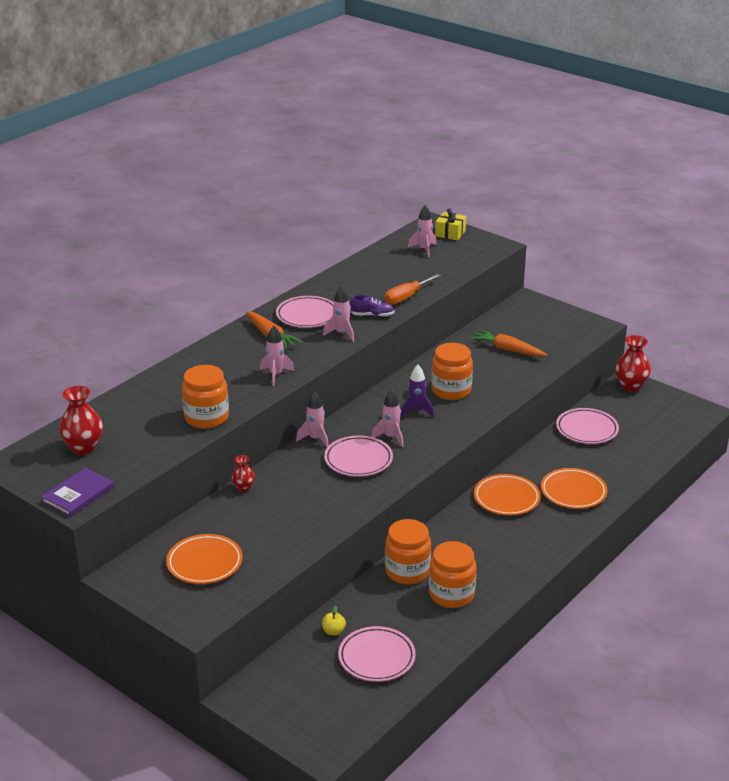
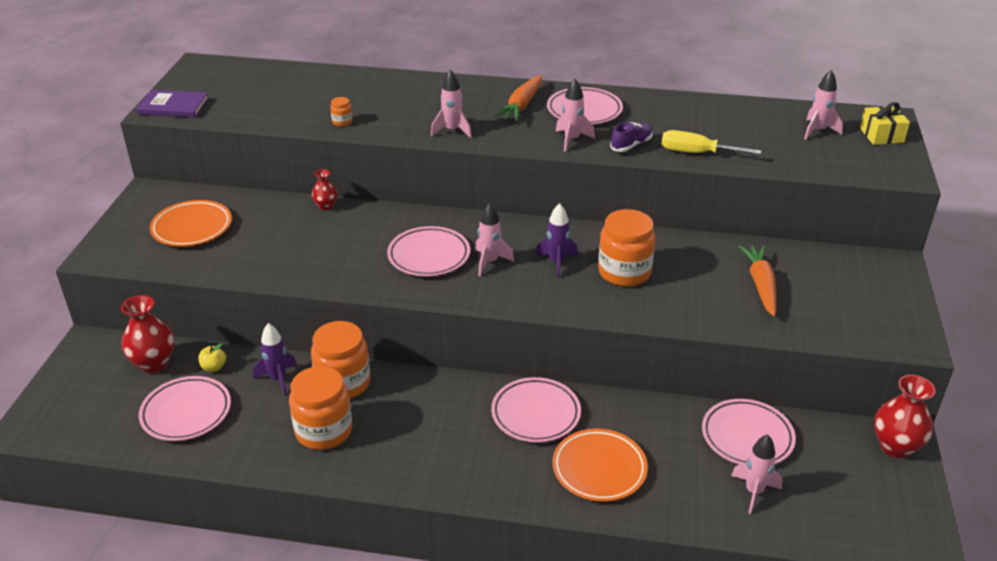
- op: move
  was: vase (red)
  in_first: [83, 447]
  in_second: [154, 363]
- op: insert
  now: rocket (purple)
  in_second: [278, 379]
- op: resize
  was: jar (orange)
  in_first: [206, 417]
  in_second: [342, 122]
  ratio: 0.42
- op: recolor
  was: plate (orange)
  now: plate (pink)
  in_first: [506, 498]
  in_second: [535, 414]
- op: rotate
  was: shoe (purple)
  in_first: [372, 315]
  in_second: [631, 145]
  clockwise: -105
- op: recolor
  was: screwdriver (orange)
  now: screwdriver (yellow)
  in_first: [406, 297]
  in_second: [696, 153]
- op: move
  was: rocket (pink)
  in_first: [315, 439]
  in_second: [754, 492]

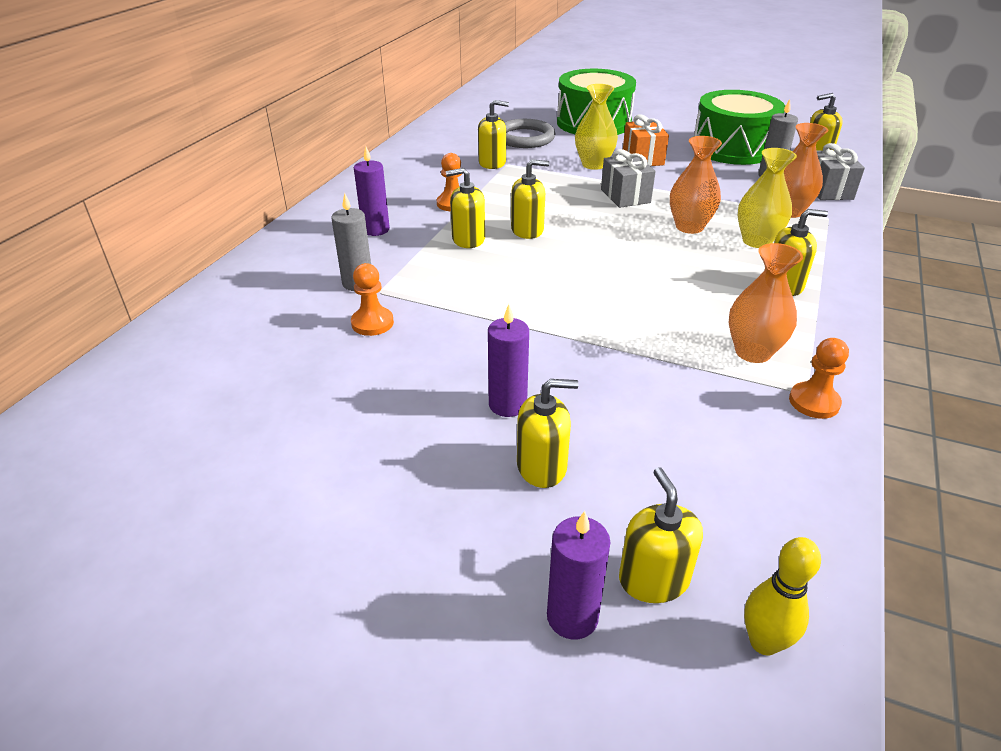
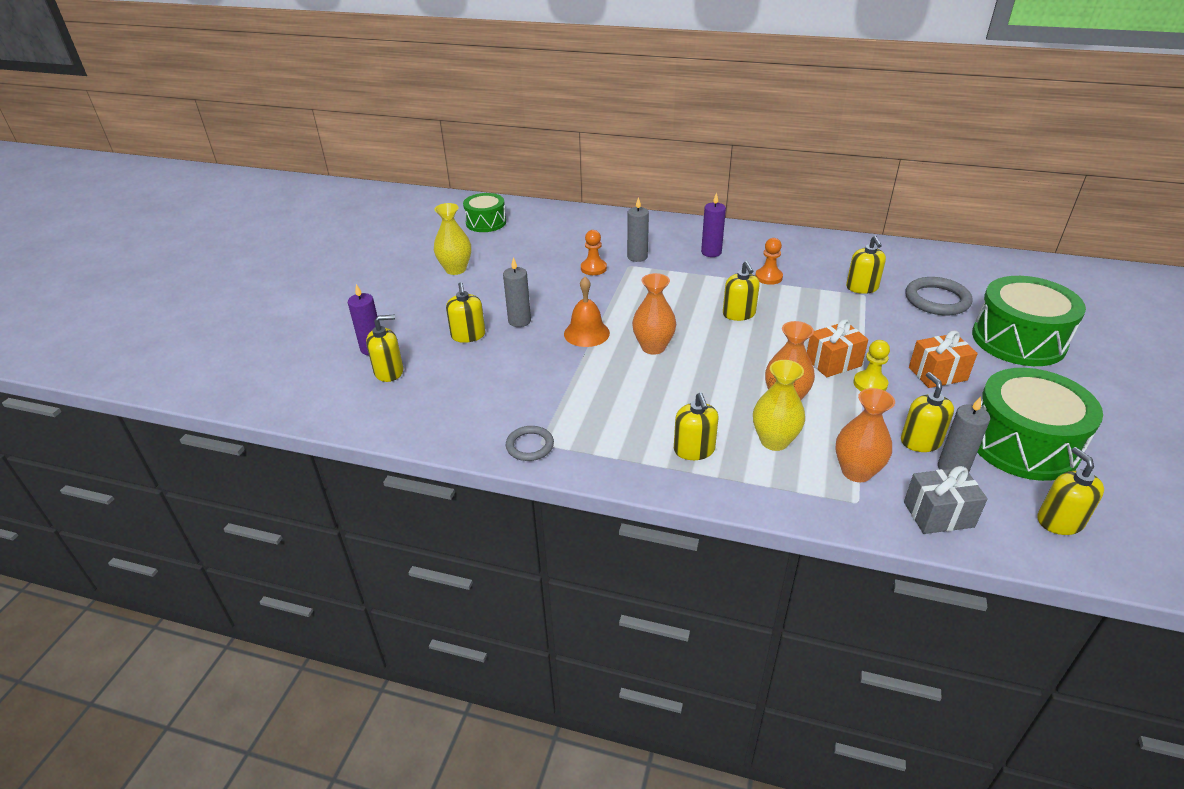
- op: move
  was: vase (yellow)
  in_first: [593, 164]
  in_second: [455, 269]
- op: insert
  now: drum (green)
  in_second: [486, 222]
- op: recolor
  was: candle (purple)
  now: candle (grey)
  in_first: [507, 404]
  in_second: [519, 321]
- op: replace
  was: pawn (orange)
  now: ring (grey)
  in_first: [814, 402]
  in_second: [530, 446]
- op: insert
  now: bell (orange)
  in_second: [586, 333]
- op: move
  was: vase (orange)
  in_first: [752, 352]
  in_second: [653, 347]
- op: recolor
  was: gift (grey)
  now: gift (orange)
  in_first: [625, 196]
  in_second: [833, 362]
- op: insert
  now: pawn (yellow)
  in_second: [870, 384]
- op: move
  was: soap dispenser (yellow)
  in_first: [468, 239]
  in_second: [920, 441]
- op: delete
  was: bowling pin (yellow)
  in_first: [764, 642]

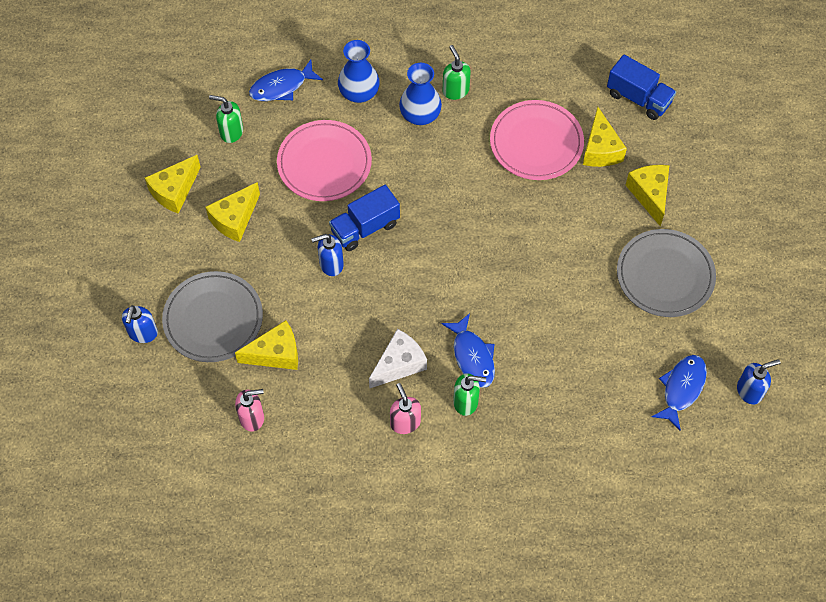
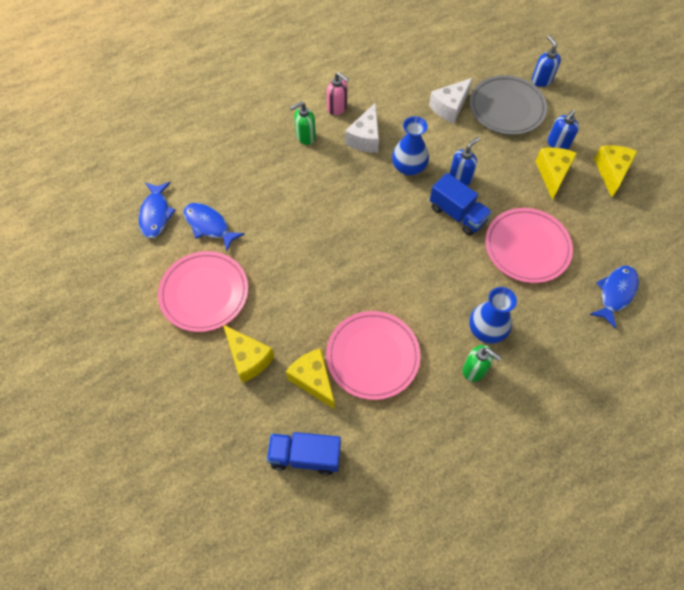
- op: recolor
  was: plate (grey)
  now: plate (pink)
  in_first: [665, 275]
  in_second: [204, 293]
- op: move
  was: fish (blue)
  in_first: [472, 356]
  in_second: [209, 225]
- op: move
  was: vase (blue)
  in_first: [359, 92]
  in_second: [409, 167]
- op: recolor
  was: cheese (yellow)
  now: cheese (white)
  in_first: [276, 354]
  in_second: [449, 107]
- op: rotate
  was: truck (blue)
  in_first: [365, 228]
  in_second: [457, 214]
  clockwise: 105
- op: move
  was: soap dispenser (blue)
  in_first: [749, 391]
  in_second: [557, 144]
- op: delete
  was: soap dispenser (green)
  in_first: [231, 132]
- op: delete
  was: soap dispenser (pink)
  in_first: [252, 418]

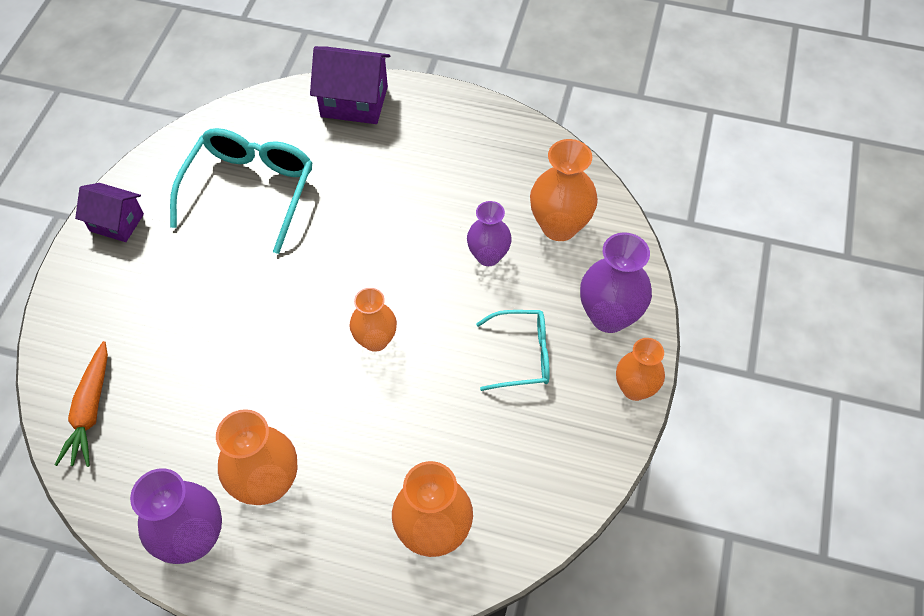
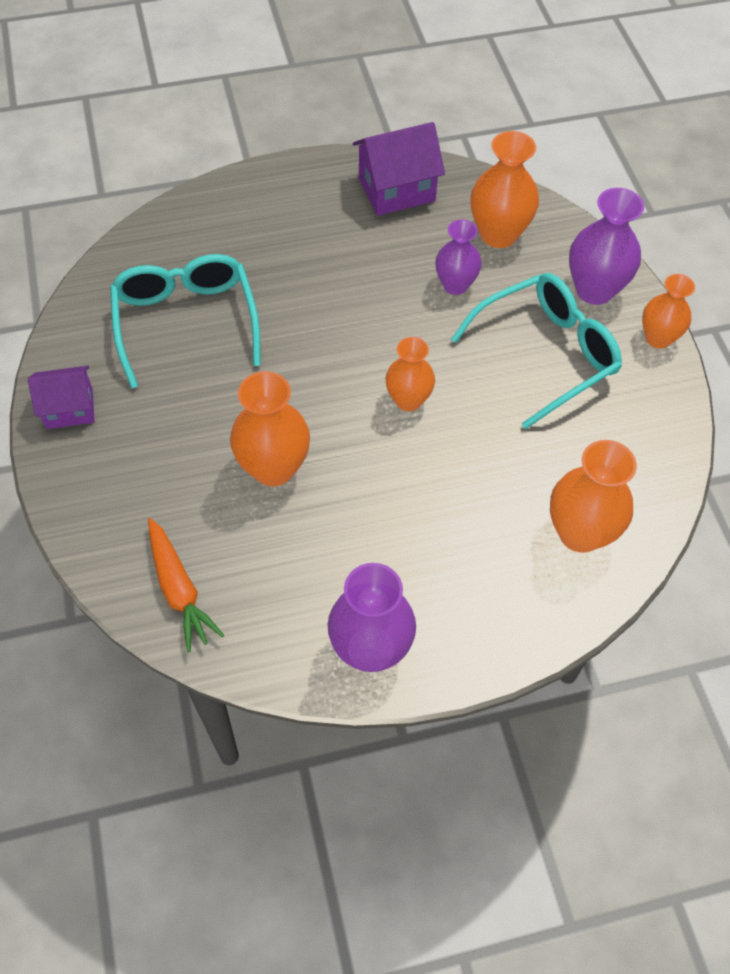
- op: move
  was: vase (orange)
  in_first: [267, 483]
  in_second: [273, 468]
- op: move
  was: house (purple)
  in_first: [354, 101]
  in_second: [396, 190]
- op: resize
  was: glasses (turquoise)
  in_first: [522, 355]
  in_second: [546, 354]
  ratio: 1.65

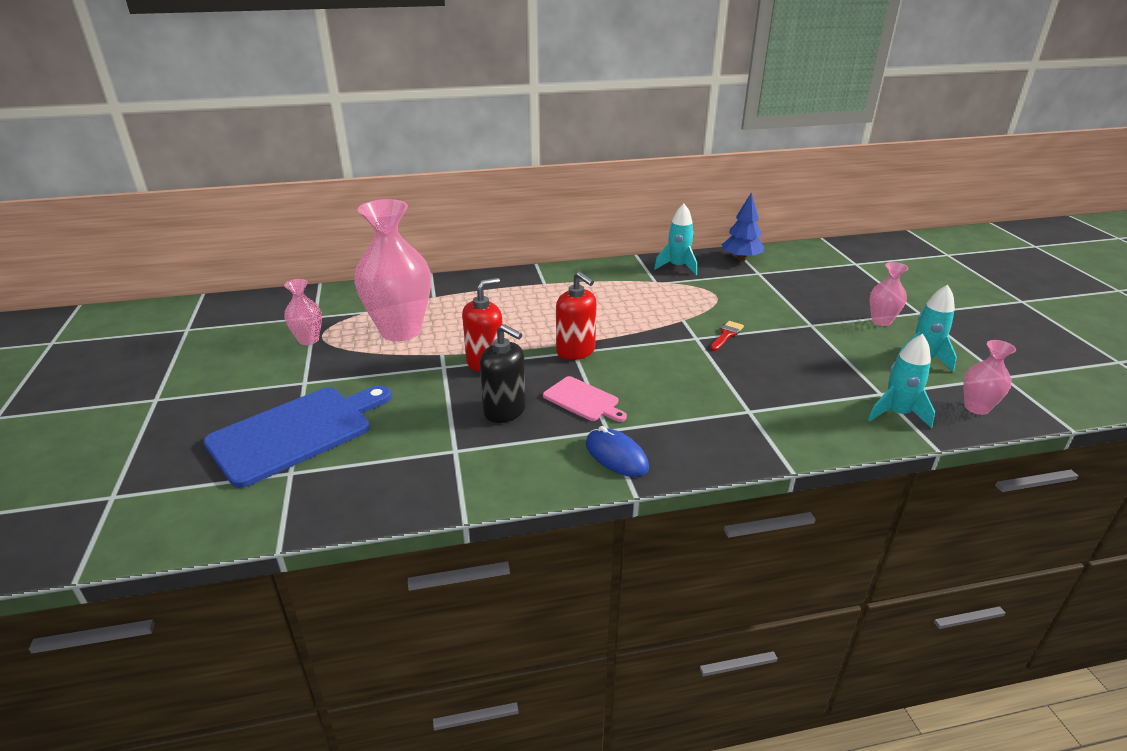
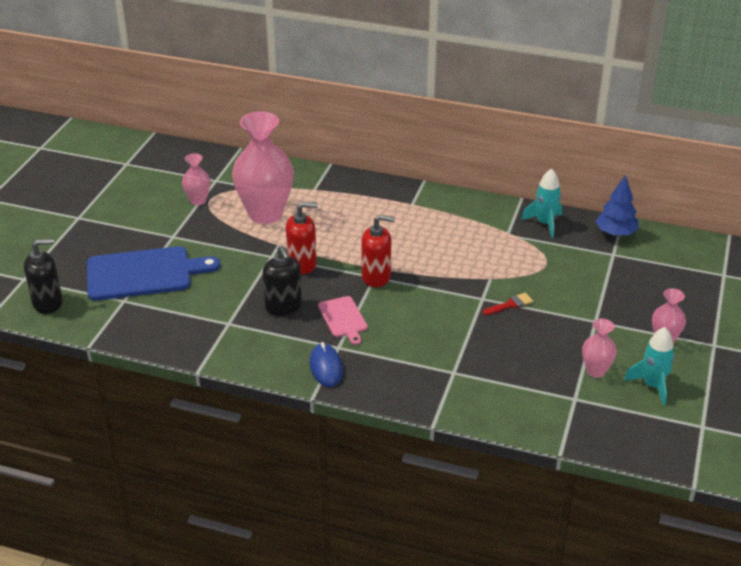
- op: insert
  now: soap dispenser (black)
  in_second: [48, 303]
- op: rotate
  was: soap dispenser (red)
  in_first: [576, 351]
  in_second: [376, 277]
  clockwise: -75
- op: move
  was: vase (pink)
  in_first: [976, 408]
  in_second: [596, 371]
- op: delete
  was: rocket (turquoise)
  in_first: [896, 414]

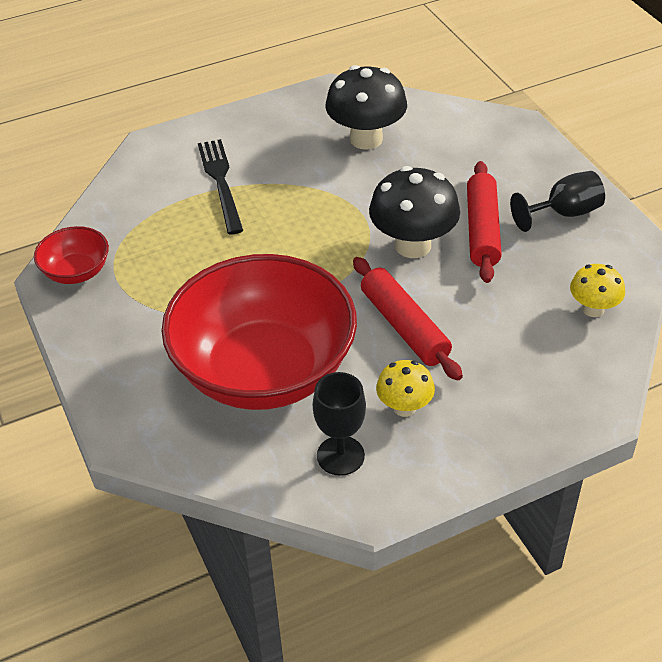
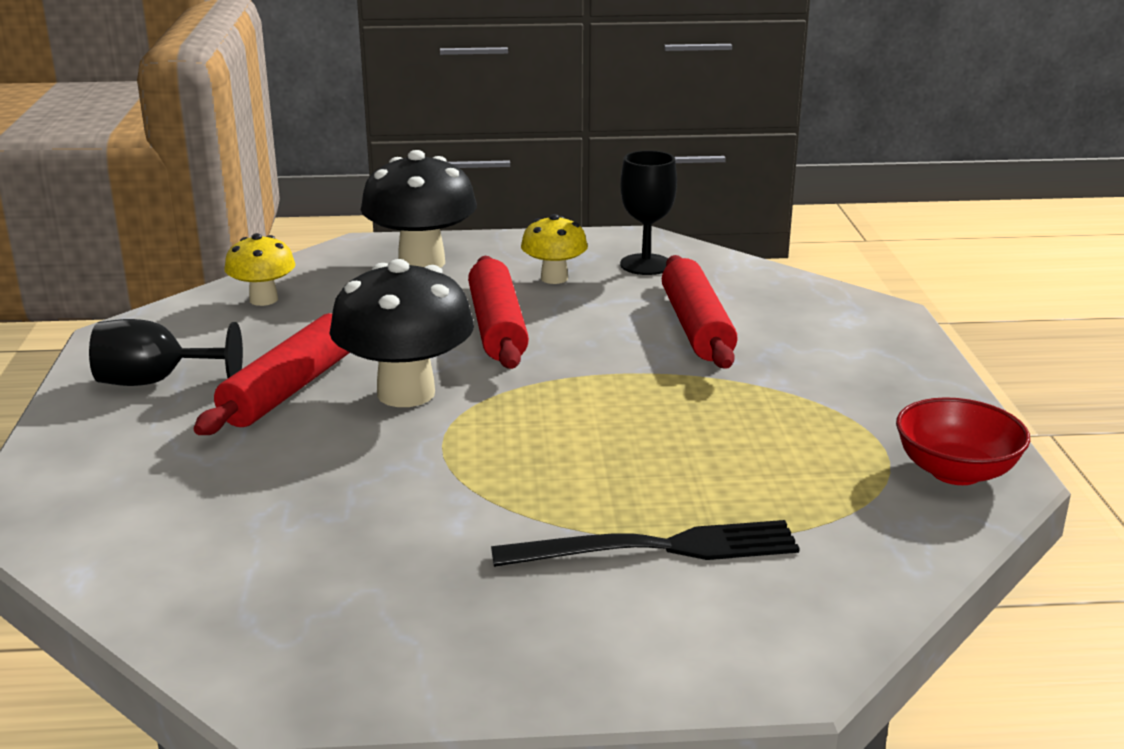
- op: move
  was: mushroom (black)
  in_first: [366, 139]
  in_second: [421, 263]
- op: rotate
  was: fork (black)
  in_first: [221, 182]
  in_second: [657, 548]
  clockwise: -105
- op: replace
  was: bowl (red)
  now: rolling pin (red)
  in_first: [264, 370]
  in_second: [696, 327]

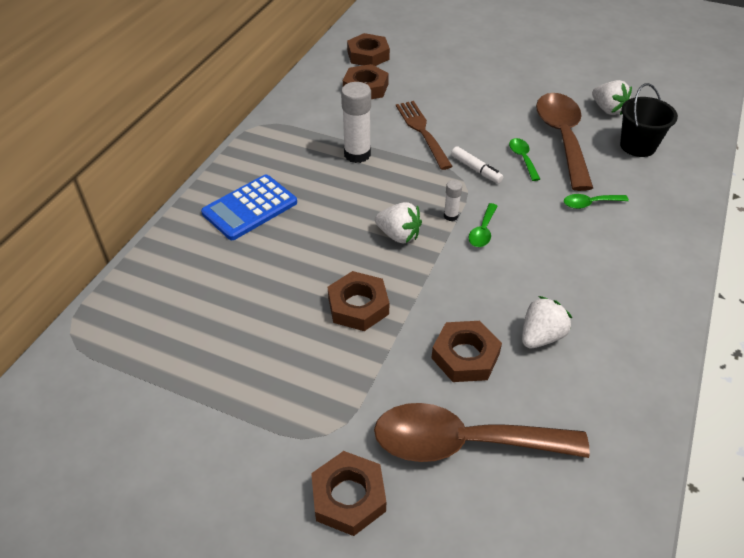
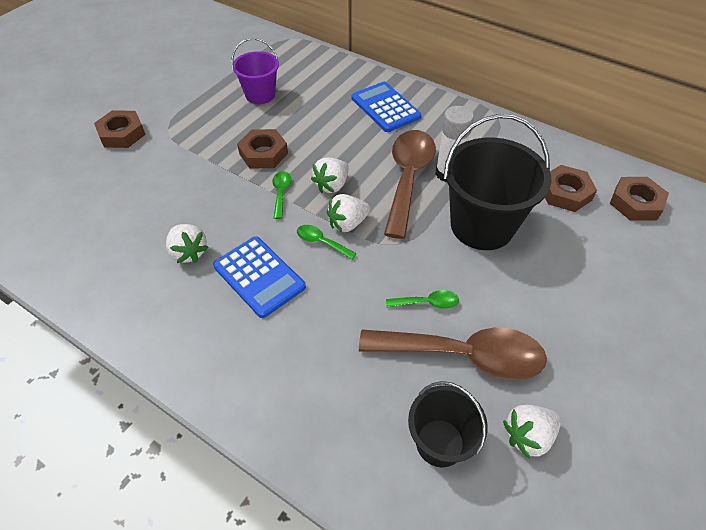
- op: insert
  now: calculator (blue)
  in_second: [259, 276]
- op: insert
  now: bucket (purple)
  in_second: [260, 95]
- op: move
  was: spoon (green)
  in_first: [589, 203]
  in_second: [281, 193]
- op: replace
  was: glue stick (white)
  now: strawberry (white)
  in_first: [450, 216]
  in_second: [347, 223]
- op: move
  was: spoon (brown)
  in_first: [462, 442]
  in_second: [408, 178]
- op: replace
  was: fork (brown)
  now: bucket (black)
  in_first: [422, 132]
  in_second: [482, 225]
- op: delete
  was: nut (brown)
  in_first: [465, 356]
- op: delete
  was: marker (white)
  in_first: [476, 169]

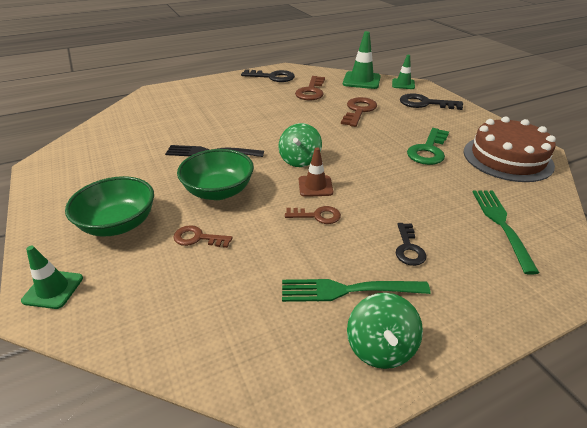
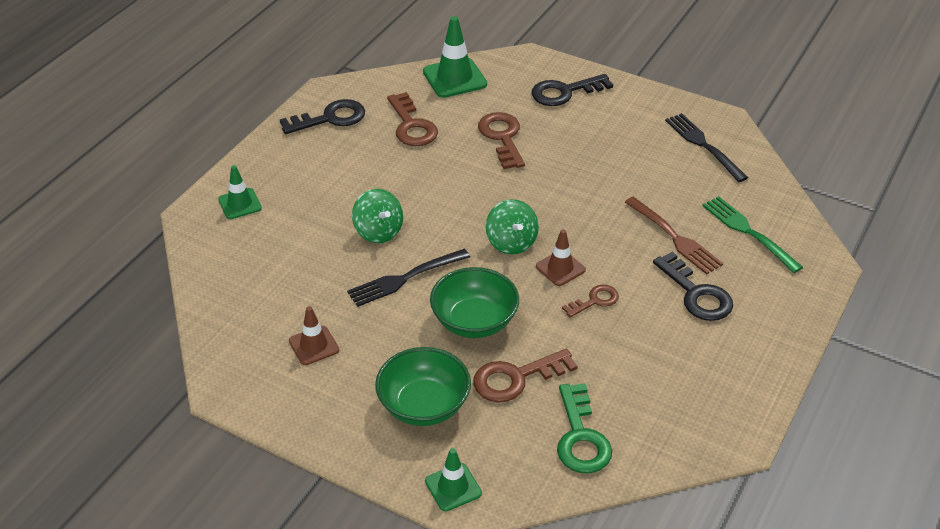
- op: move
  was: traffic cone (green)
  in_first: [403, 84]
  in_second: [240, 204]
- op: insert
  now: traffic cone (brown)
  in_second: [314, 345]
- op: move
  was: spinning top (green)
  in_first: [380, 347]
  in_second: [378, 231]
- op: resize
  was: key (brown)
  in_first: [198, 238]
  in_second: [516, 378]
  ratio: 1.65
- op: move
  was: key (green)
  in_first: [428, 150]
  in_second: [580, 437]
- op: insert
  now: fork (brown)
  in_second: [674, 237]
- op: resize
  was: key (black)
  in_first: [408, 248]
  in_second: [696, 294]
  ratio: 1.65
- op: replace
  was: cake (brown)
  now: fork (black)
  in_first: [507, 158]
  in_second: [703, 145]
- op: delete
  was: fork (green)
  in_first: [348, 290]

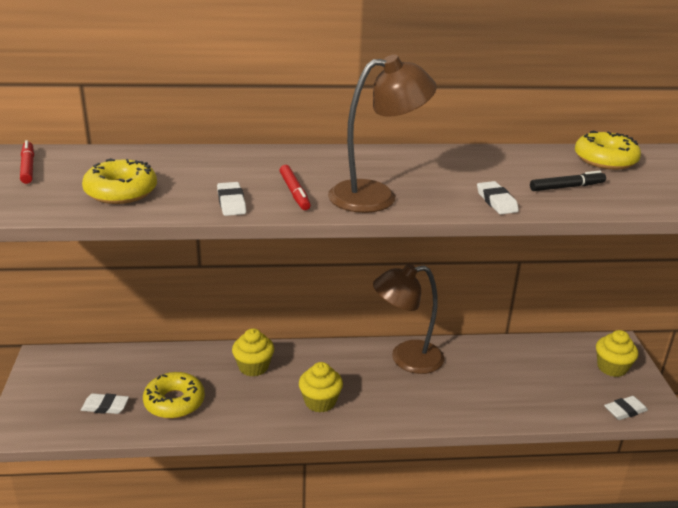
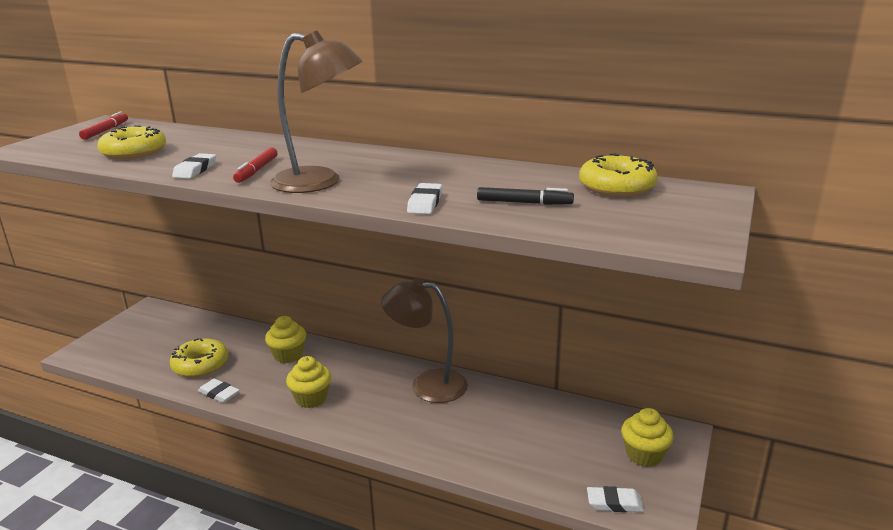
- op: move
  was: eraser (white)
  in_first: [105, 406]
  in_second: [219, 393]

